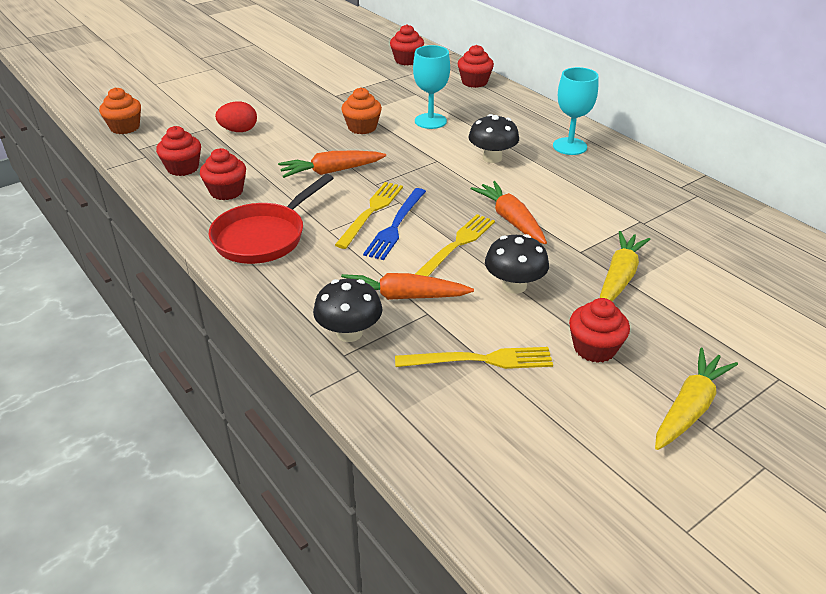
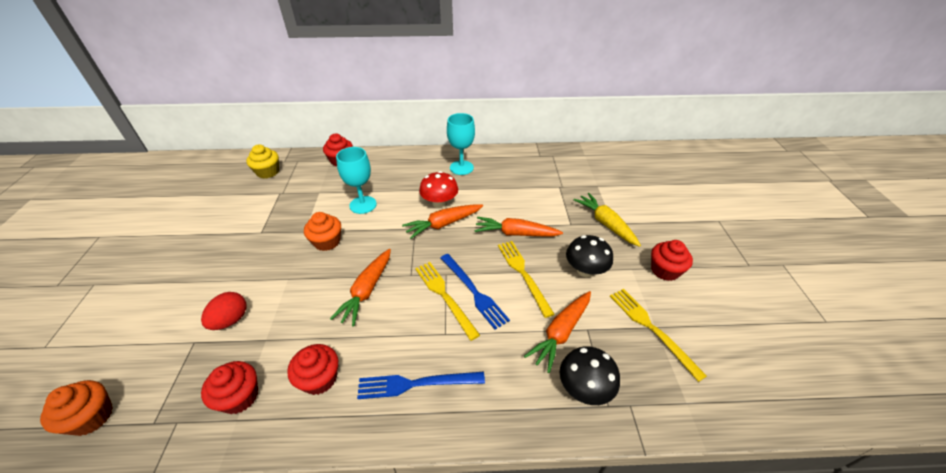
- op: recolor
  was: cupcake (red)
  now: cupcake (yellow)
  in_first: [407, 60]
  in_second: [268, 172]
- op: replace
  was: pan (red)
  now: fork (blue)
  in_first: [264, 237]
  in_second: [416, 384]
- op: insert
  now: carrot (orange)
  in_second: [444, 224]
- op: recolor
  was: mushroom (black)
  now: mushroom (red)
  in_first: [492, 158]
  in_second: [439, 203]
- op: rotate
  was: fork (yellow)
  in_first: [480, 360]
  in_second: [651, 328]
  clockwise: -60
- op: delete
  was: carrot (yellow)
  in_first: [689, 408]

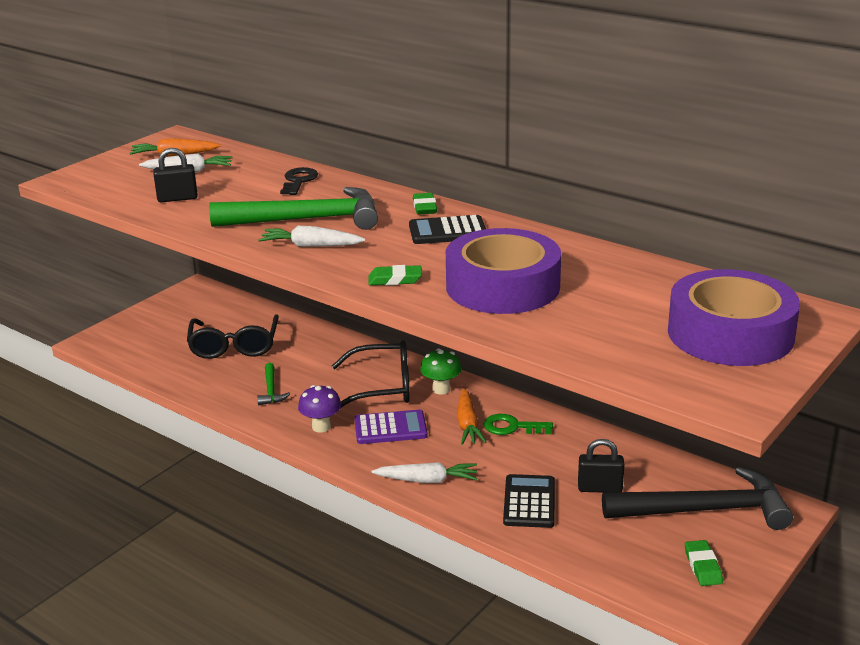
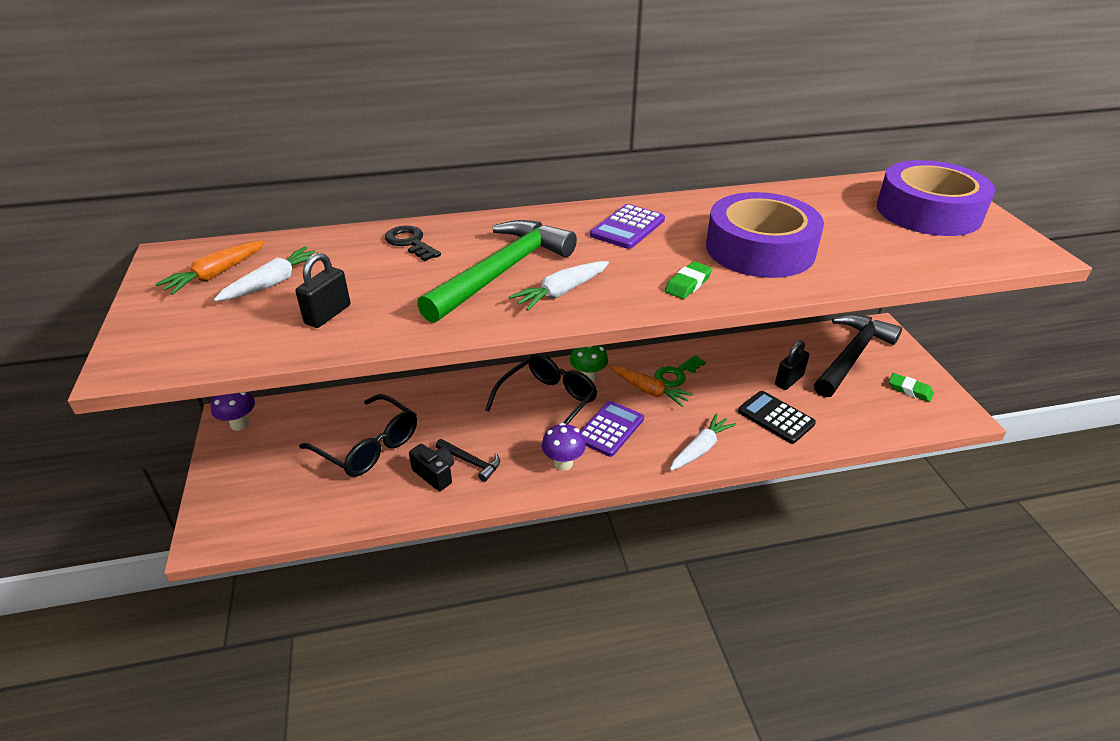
- op: insert
  now: mushroom (purple)
  in_second: [240, 424]
- op: insert
  now: camera (black)
  in_second: [435, 474]
- op: recolor
  was: hammer (green)
  now: hammer (black)
  in_first: [271, 390]
  in_second: [471, 462]
- op: recolor
  was: calculator (black)
  now: calculator (purple)
  in_first: [447, 231]
  in_second: [628, 227]
- op: delete
  was: eraser (green)
  in_first: [424, 207]

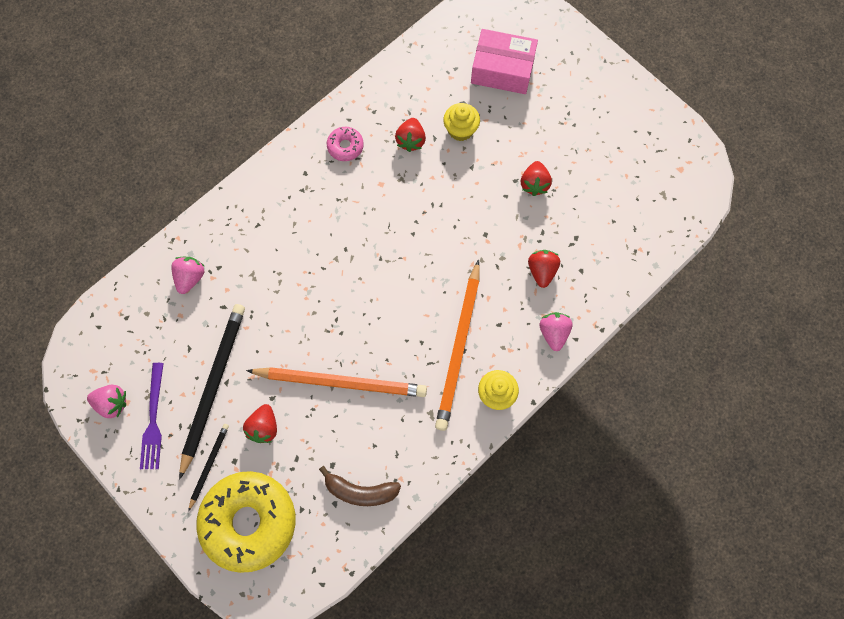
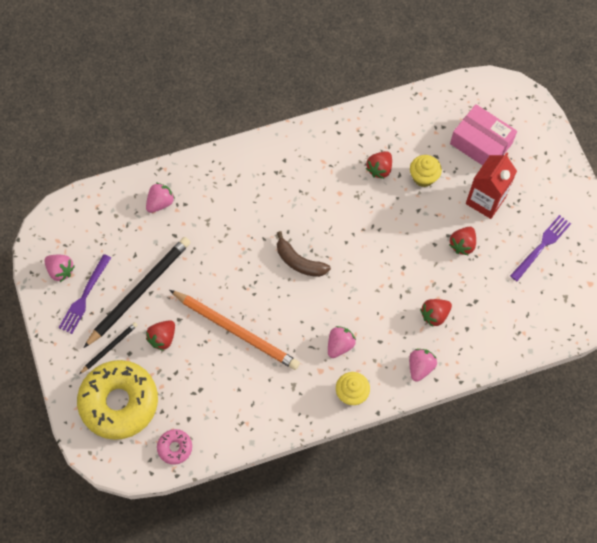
- op: move
  was: donut (pink)
  in_first: [345, 146]
  in_second: [175, 448]
- op: move
  was: banana (brown)
  in_first: [360, 491]
  in_second: [299, 262]
- op: replace
  was: pencil (orange)
  now: strawberry (pink)
  in_first: [459, 348]
  in_second: [340, 345]
- op: rotate
  was: strawberry (red)
  in_first: [542, 271]
  in_second: [434, 315]
  clockwise: -150
- op: insert
  now: carton (red)
  in_second: [485, 200]
- op: insert
  now: fork (purple)
  in_second: [541, 246]

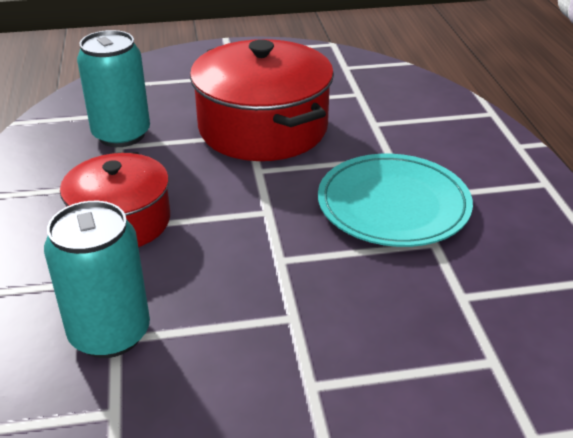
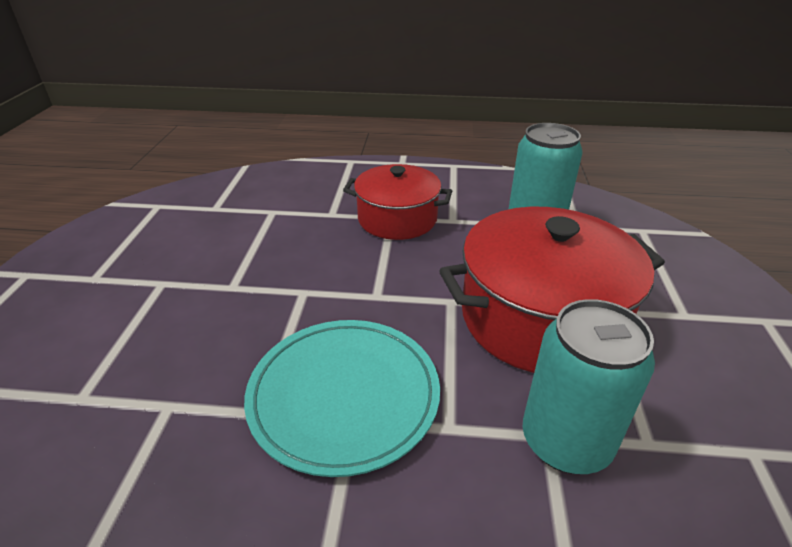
- op: move
  was: can (turquoise)
  in_first: [110, 333]
  in_second: [566, 441]

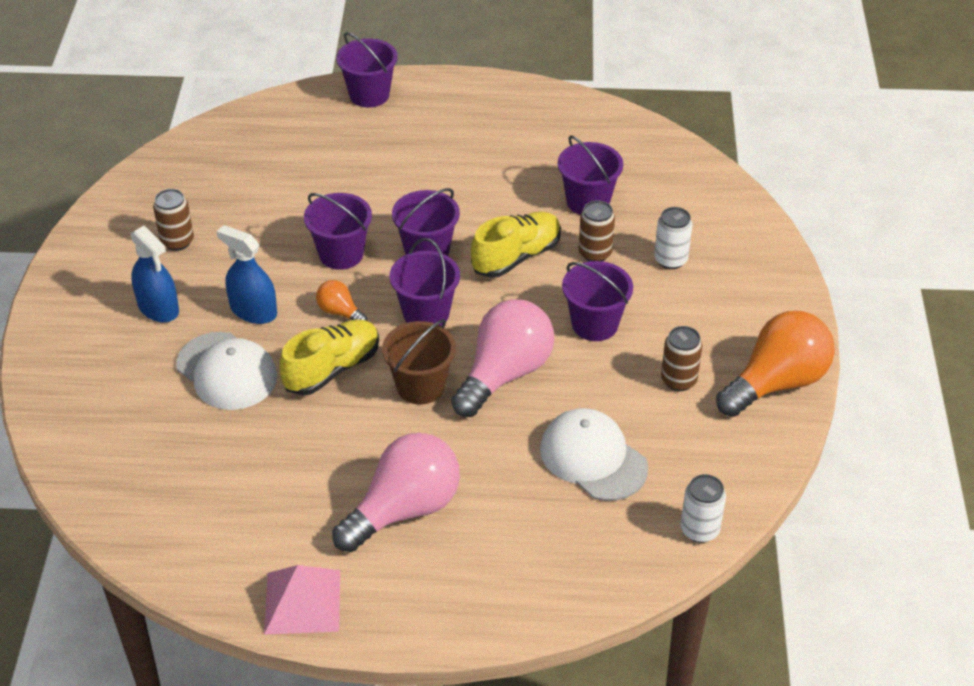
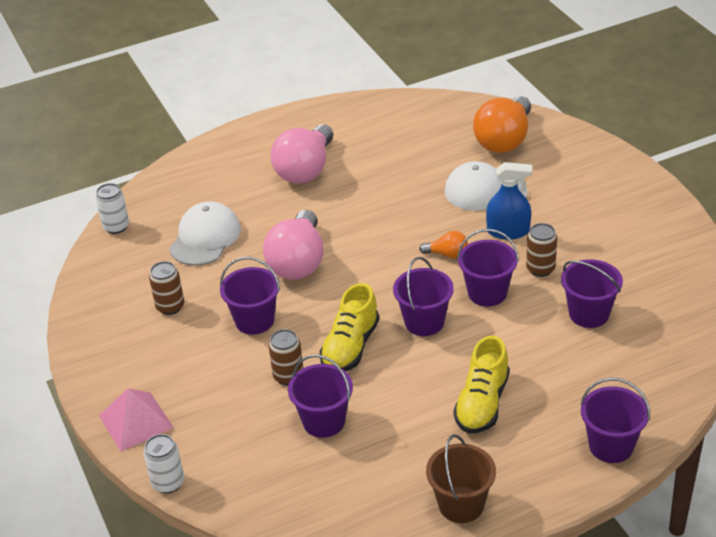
- op: move
  was: pyramid (pink)
  in_first: [302, 601]
  in_second: [136, 421]
- op: move
  was: can (white)
  in_first: [670, 260]
  in_second: [168, 483]
- op: rotate
  was: cap (white)
  in_first: [593, 458]
  in_second: [205, 238]
  clockwise: -90
- op: move
  was: bucket (brown)
  in_first: [420, 386]
  in_second: [461, 504]
- op: move
  was: shoe (yellow)
  in_first: [332, 369]
  in_second: [482, 403]
- op: move
  was: light bulb (orange)
  in_first: [776, 383]
  in_second: [504, 140]
- op: move
  was: can (brown)
  in_first: [177, 241]
  in_second: [540, 269]
- op: move
  was: bucket (purple)
  in_first: [426, 313]
  in_second: [589, 314]
- op: delete
  was: spray bottle (blue)
  in_first: [158, 308]

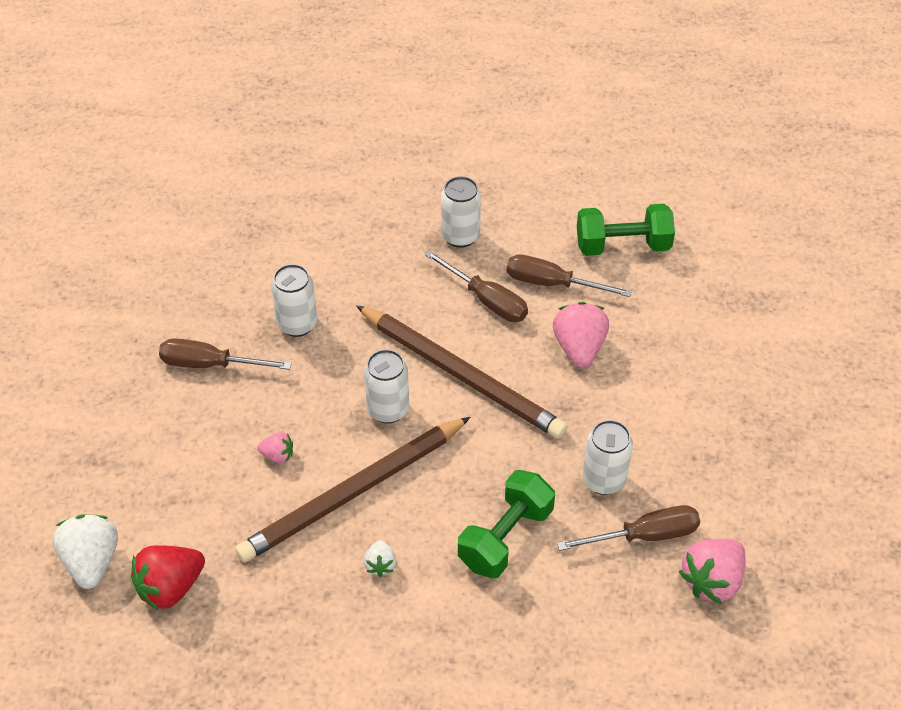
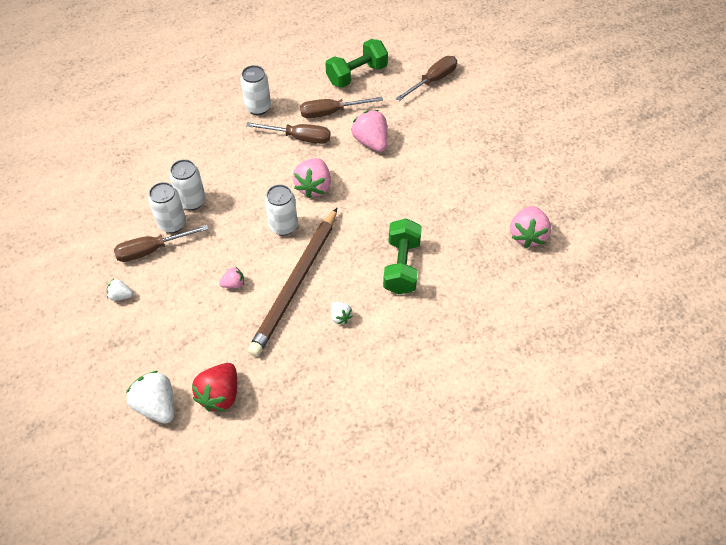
- op: insert
  now: strawberry (white)
  in_second: [121, 295]
- op: move
  was: can (white)
  in_first: [604, 480]
  in_second: [172, 224]
- op: replace
  was: pencil (brown)
  now: strawberry (pink)
  in_first: [461, 375]
  in_second: [313, 186]
- op: move
  was: screwdriver (brown)
  in_first: [644, 535]
  in_second: [433, 80]

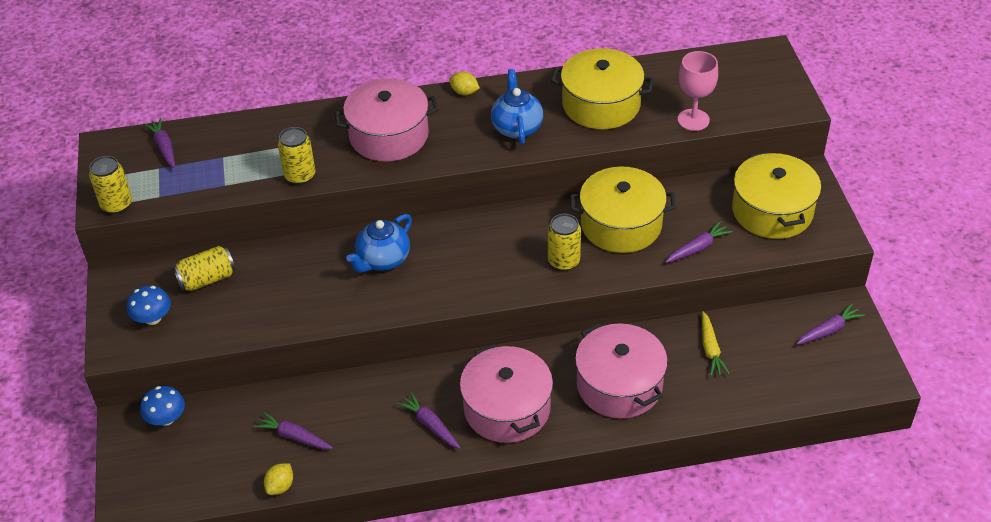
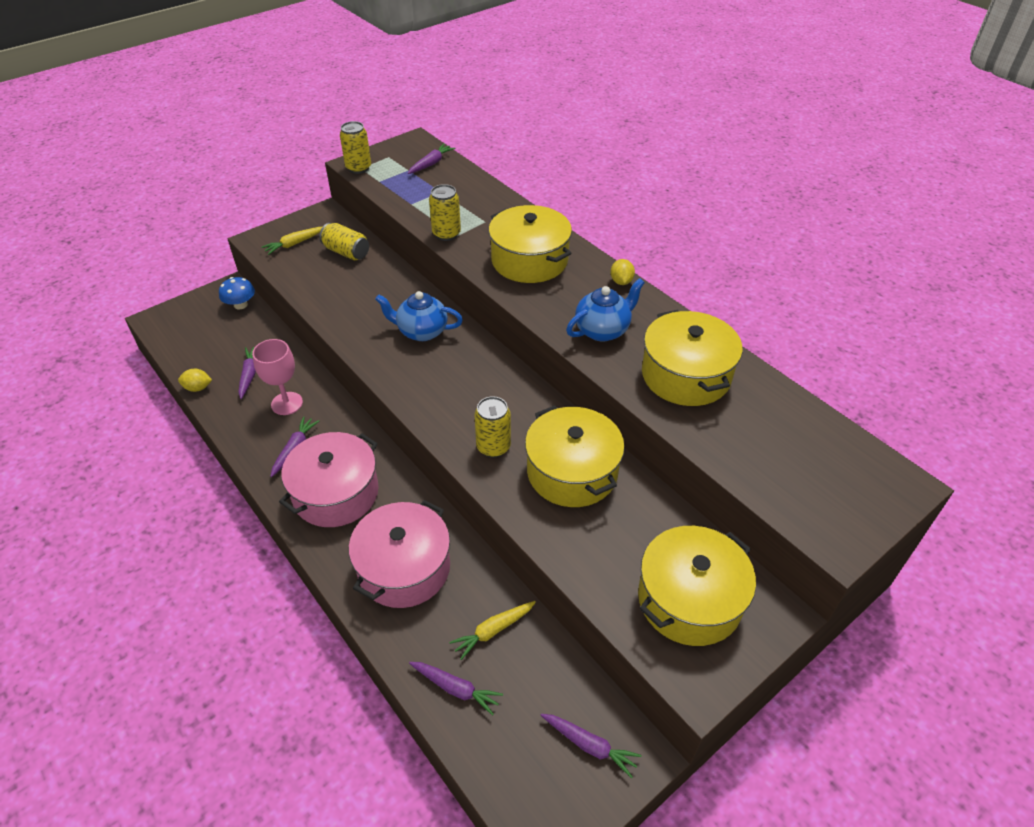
- op: move
  was: goblet (pink)
  in_first: [693, 120]
  in_second: [287, 403]
- op: replace
  was: mushroom (blue)
  now: carrot (yellow)
  in_first: [153, 318]
  in_second: [294, 244]
- op: move
  was: carrot (purple)
  in_first: [697, 248]
  in_second: [456, 688]
- op: recolor
  was: pot (pink)
  now: pot (yellow)
  in_first: [389, 135]
  in_second: [529, 260]

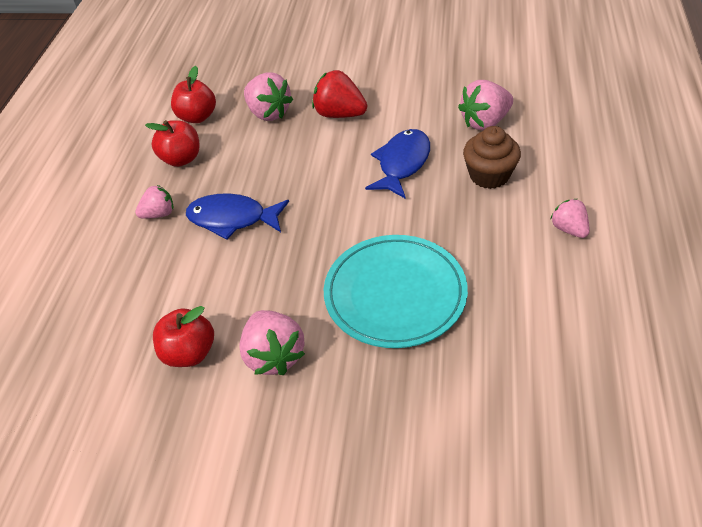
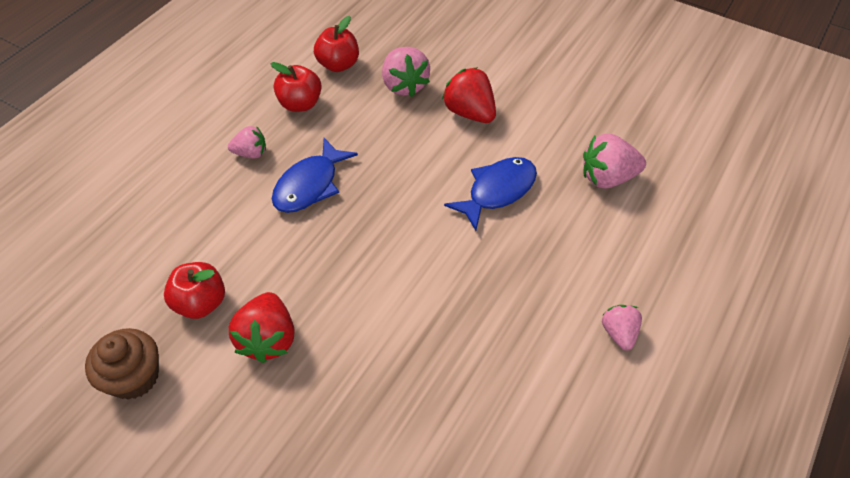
- op: move
  was: cupcake (brown)
  in_first: [489, 175]
  in_second: [134, 377]
- op: recolor
  was: strawberry (pink)
  now: strawberry (red)
  in_first: [274, 356]
  in_second: [268, 339]
- op: rotate
  was: fish (blue)
  in_first: [232, 219]
  in_second: [310, 185]
  clockwise: -90
- op: delete
  was: plate (turquoise)
  in_first: [395, 294]

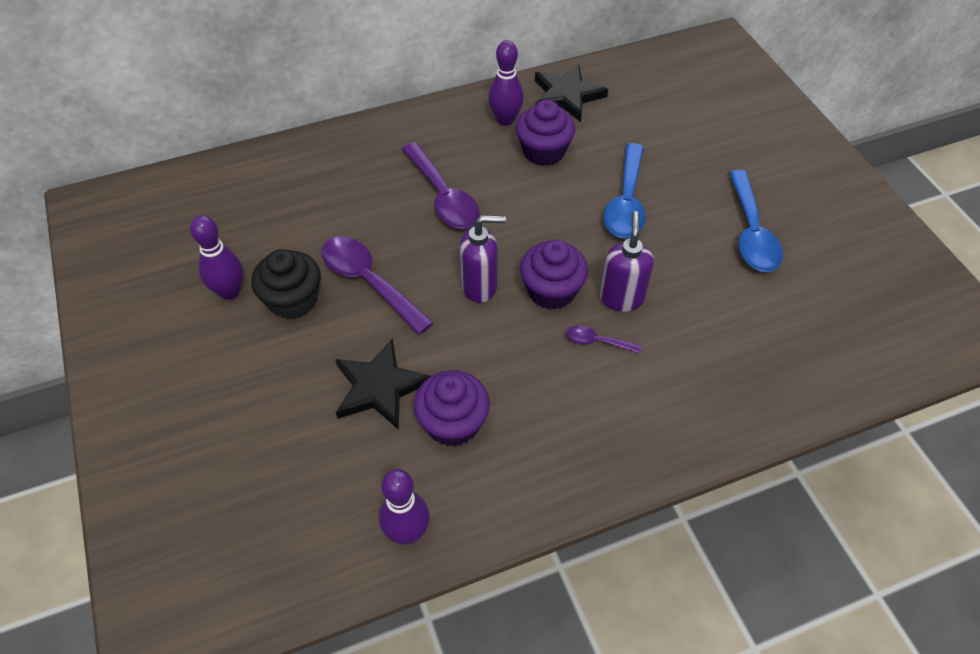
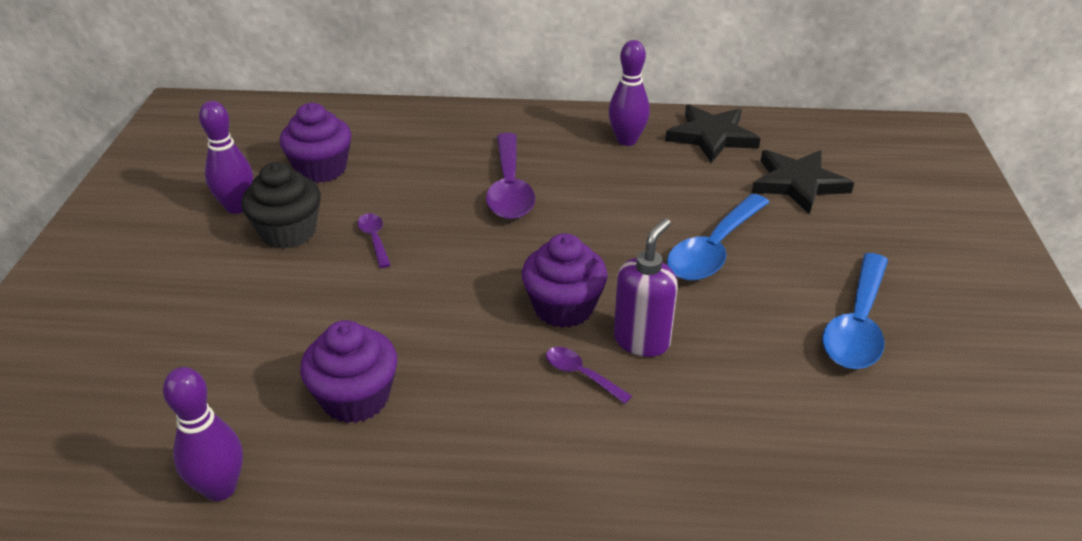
- op: move
  was: cupcake (purple)
  in_first: [543, 151]
  in_second: [321, 169]
- op: resize
  was: spoon (purple)
  in_first: [369, 282]
  in_second: [374, 239]
  ratio: 0.49
- op: move
  was: star (black)
  in_first: [379, 387]
  in_second: [798, 183]
- op: delete
  was: soap dispenser (purple)
  in_first: [480, 286]

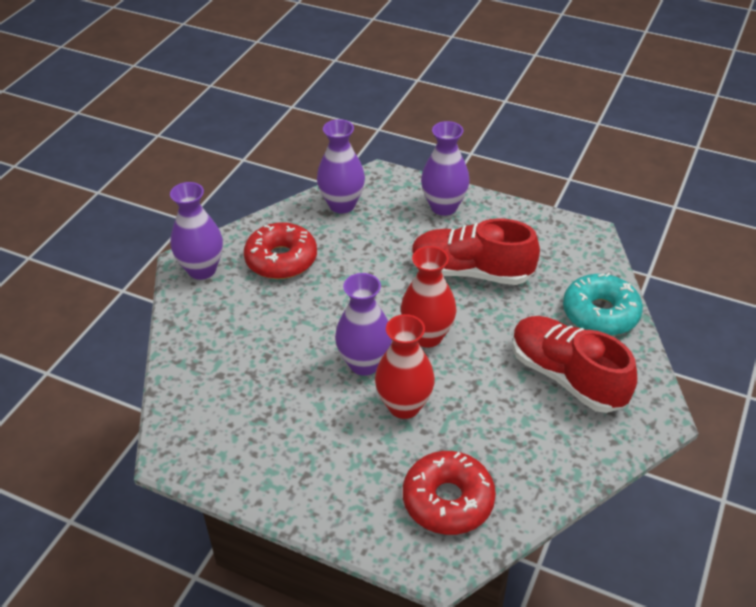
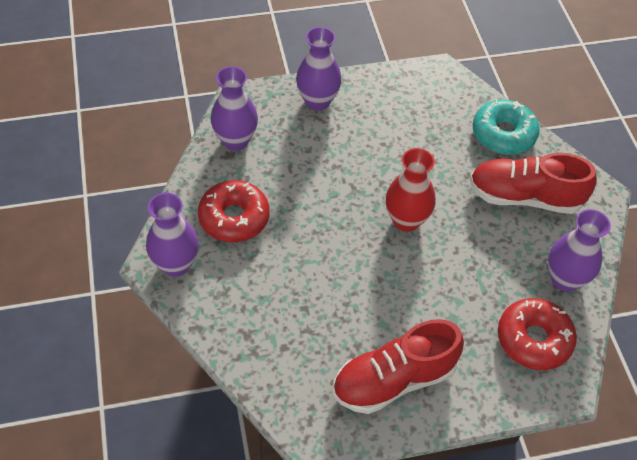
- op: move
  was: shoe (red)
  in_first: [471, 272]
  in_second: [394, 380]
- op: move
  was: vase (purple)
  in_first: [364, 363]
  in_second: [565, 279]
- op: delete
  was: vase (red)
  in_first: [404, 406]

